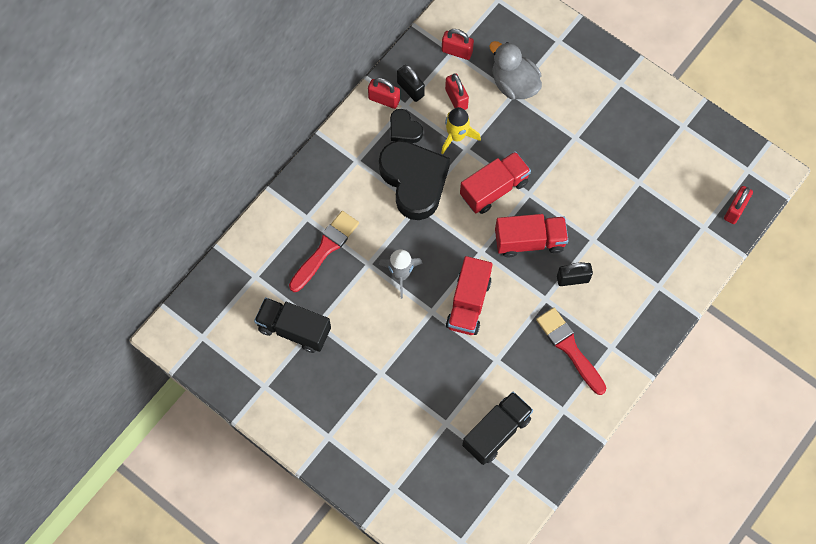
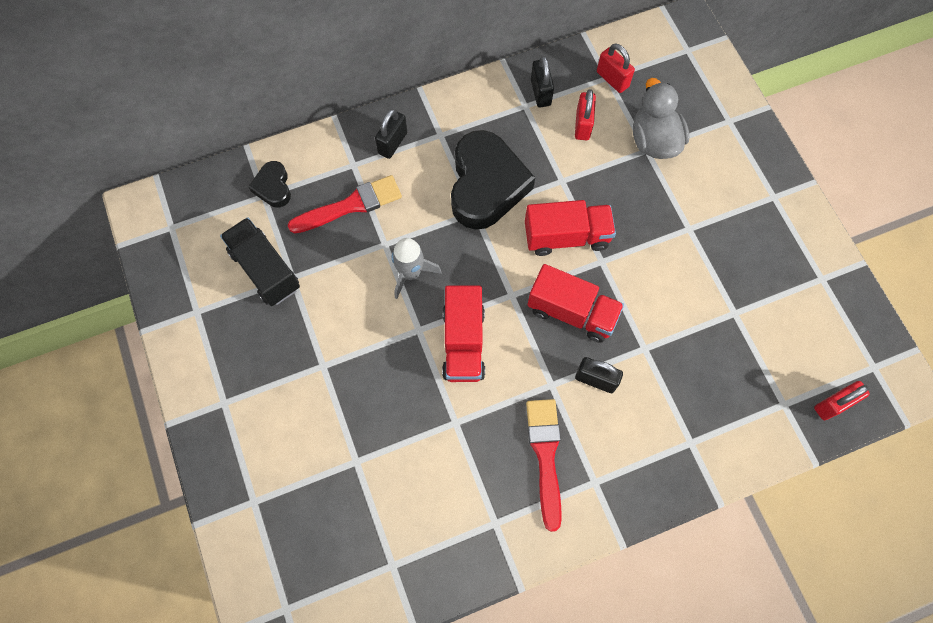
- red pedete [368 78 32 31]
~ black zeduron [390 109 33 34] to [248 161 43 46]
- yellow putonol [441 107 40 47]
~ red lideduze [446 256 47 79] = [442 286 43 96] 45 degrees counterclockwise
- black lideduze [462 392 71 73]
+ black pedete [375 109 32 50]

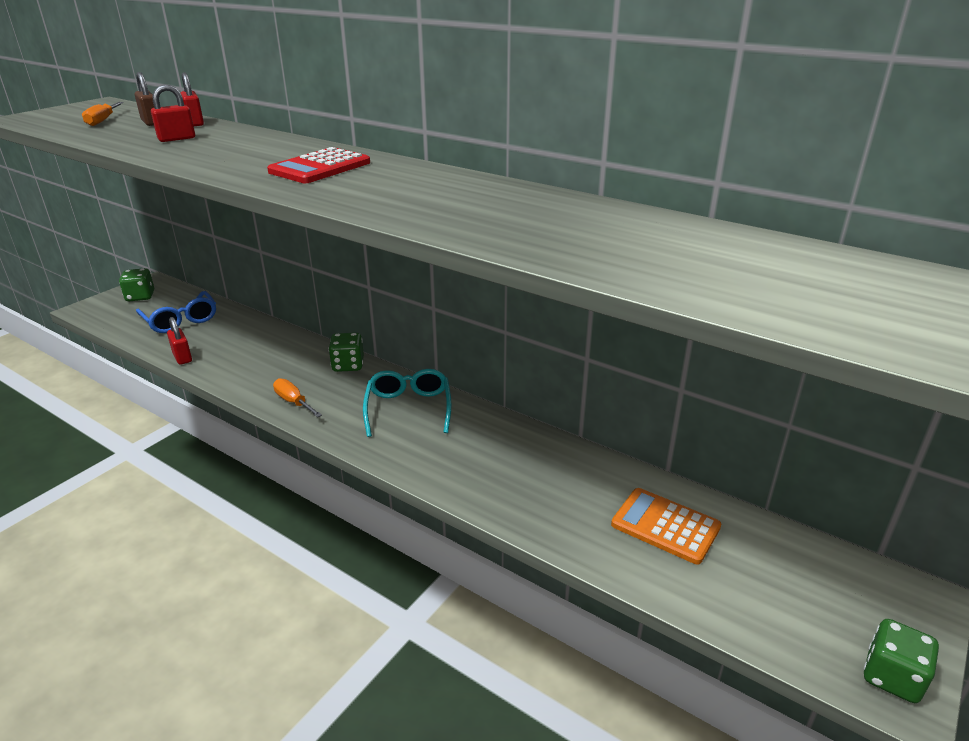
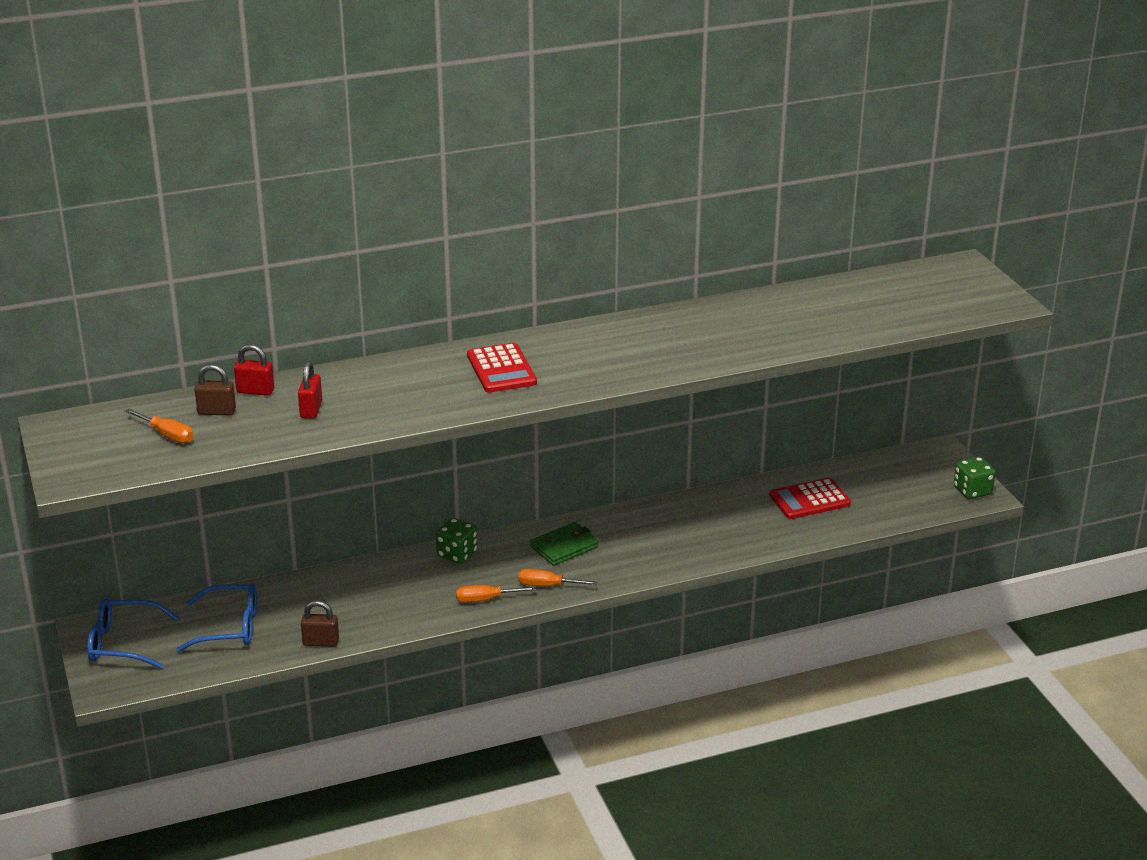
~ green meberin [119 268 35 33] to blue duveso [87 599 92 70]
~ red pedete [167 317 25 48] to brown pedete [301 600 38 47]
~ turquoise duveso [363 369 89 68] to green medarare [530 522 69 44]
~ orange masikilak [611 488 110 77] to red masikilak [769 478 82 41]
+ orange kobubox [518 569 80 17]

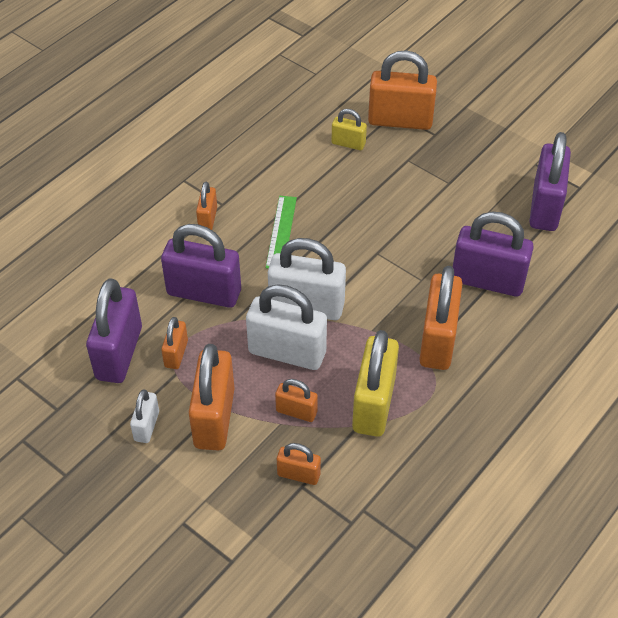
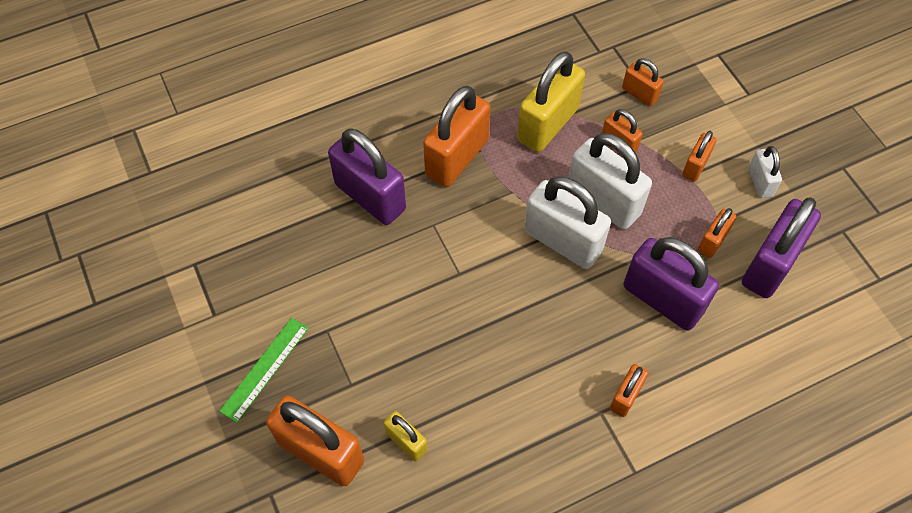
~ white pedete [130 390 29 53] = [748 146 34 52] 45 degrees counterclockwise
~ orange pedete [188 344 47 107] = [682 131 34 51] x0.51
~ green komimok [266 196 31 73] to [219 318 90 105]
- purple pedete [529 132 42 99]

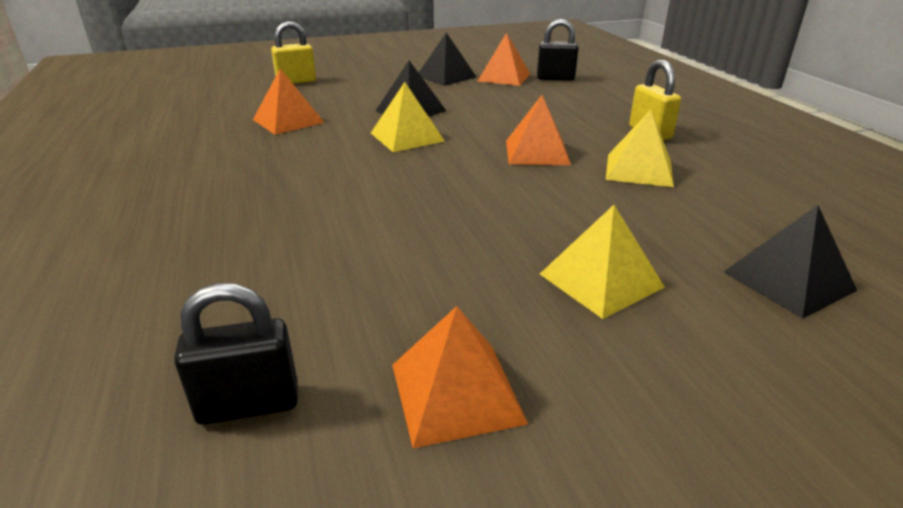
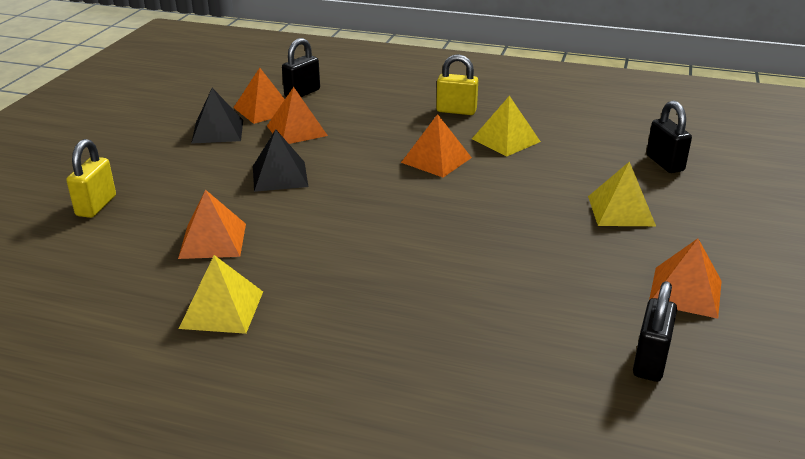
~ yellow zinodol [371 82 74 70] to [179 255 84 79]
~ black zinodol [724 205 133 114] to black pedete [646 101 46 72]
+ orange zinodol [267 87 61 57]

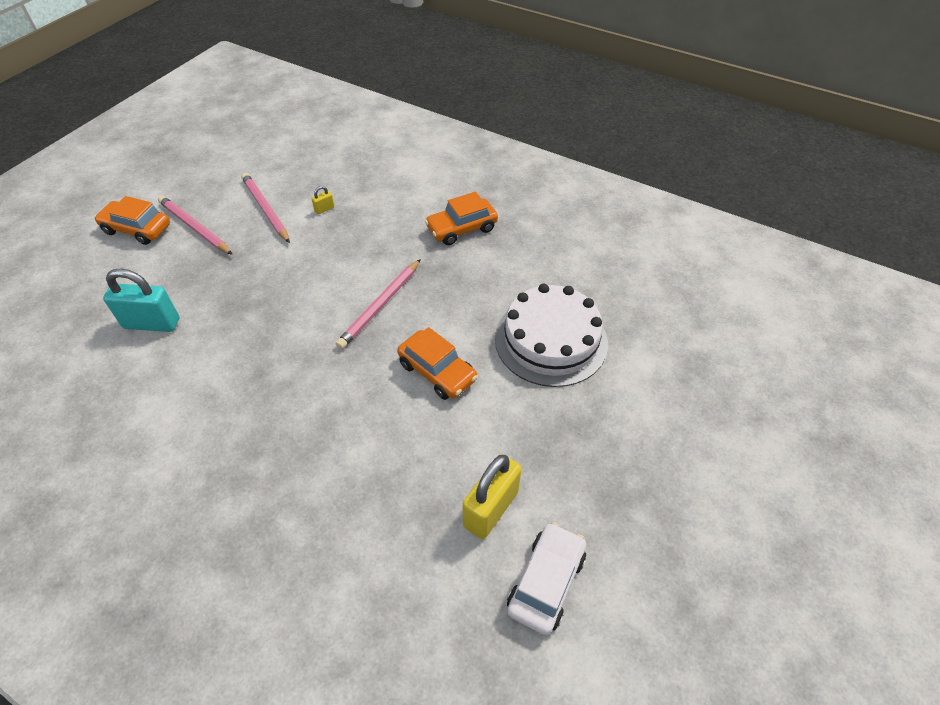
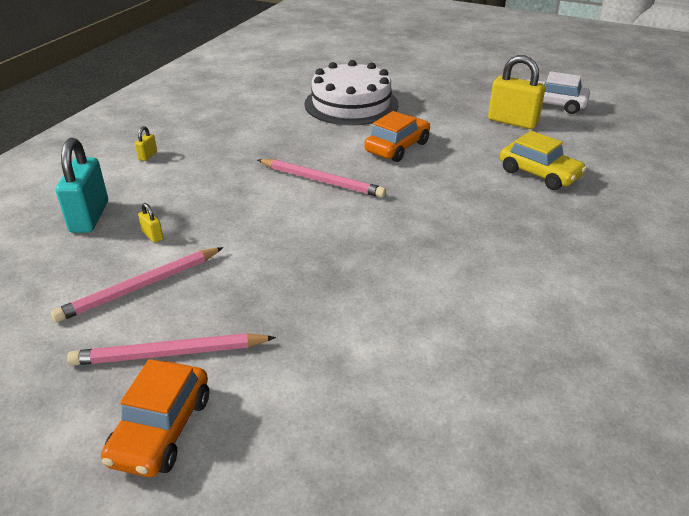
~ turquoise pedete [103 268 76 64] to [56 138 52 95]
~ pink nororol [158 196 75 59] = [67 333 209 33] 45 degrees clockwise
- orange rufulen [425 192 73 53]
+ yellow pedete [135 126 22 35]
+ yellow rufulen [500 131 87 59]

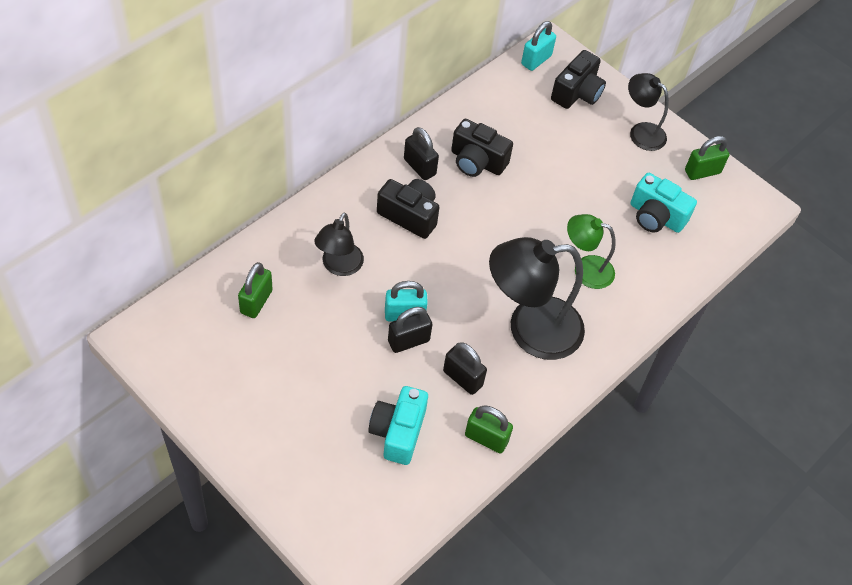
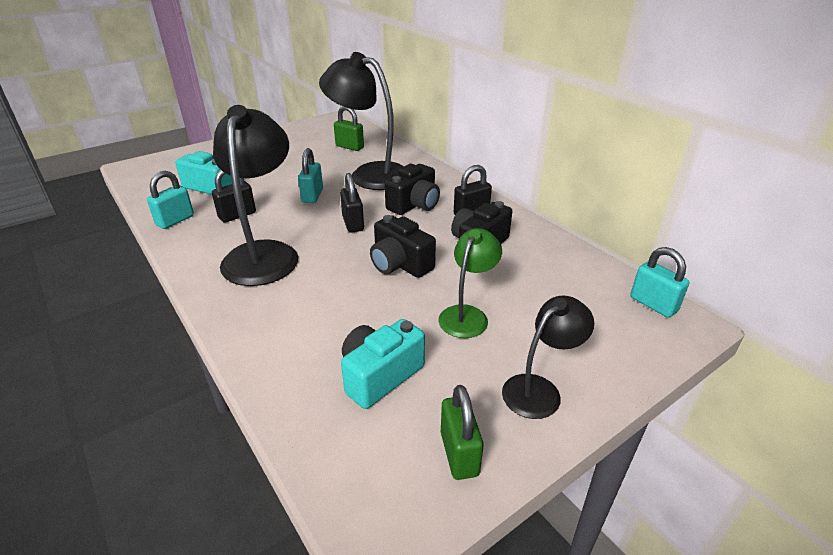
~ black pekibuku [314 212 50 64] = [319 52 85 138] x1.77
~ black pedete [388 307 44 46] to [340 173 24 60]
~ green pedete [465 405 48 48] to turquoise pedete [147 171 47 58]
~ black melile [551 50 55 59] to [370 215 66 63]
~ green pekibuku [567 214 49 75] to [438 228 64 110]

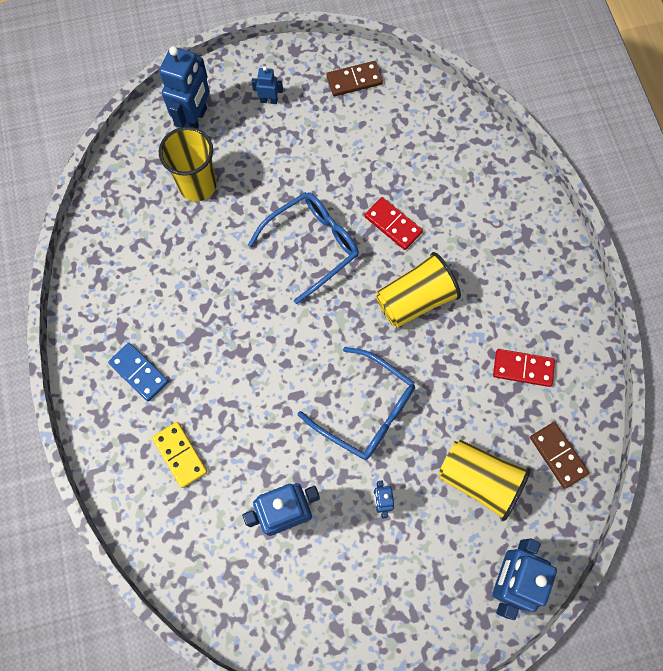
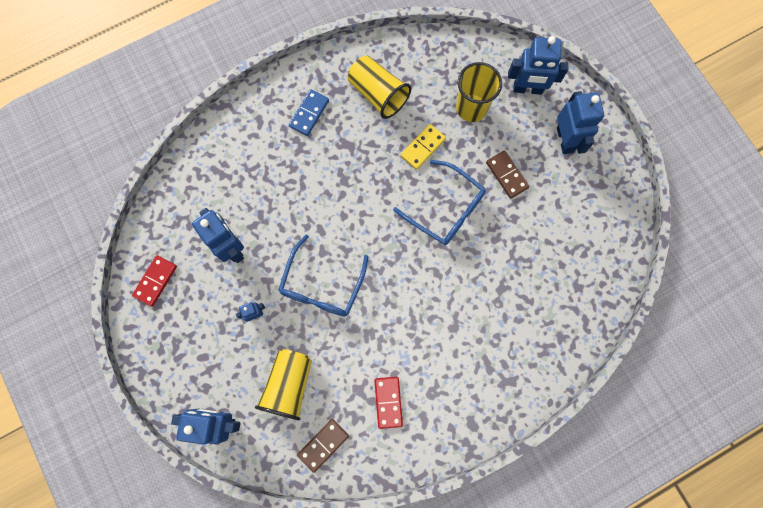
~ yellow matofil [152 422 55 66] to [401 124 45 46]
~ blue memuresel [252 67 31 37] = [557 91 47 63] x2.06
~ brown matofil [327 61 56 35] to [486 150 43 49]
~ red matofil [364 197 59 53] to [132 255 45 52]
~ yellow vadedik [376 252 85 76] to [348 56 63 63]

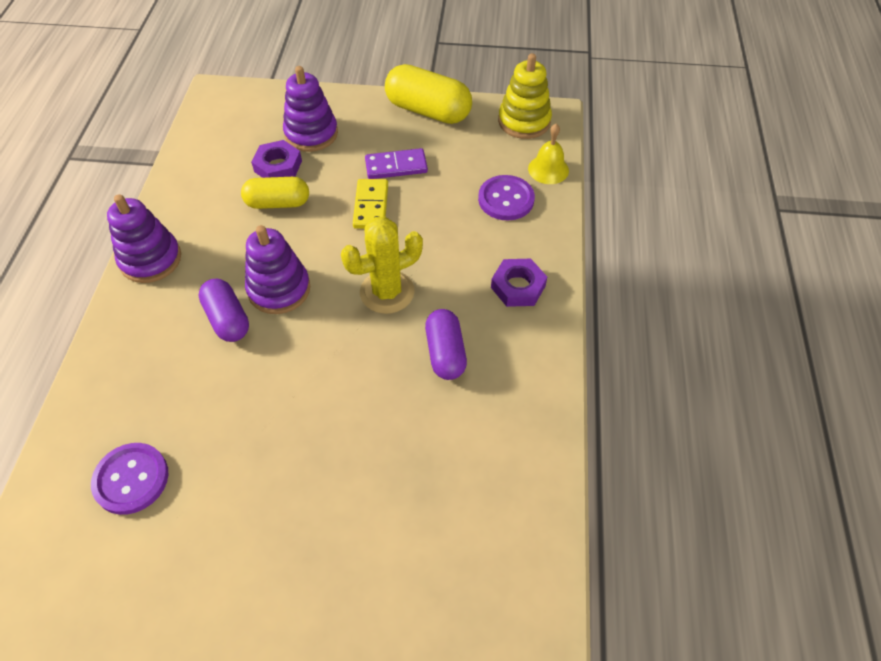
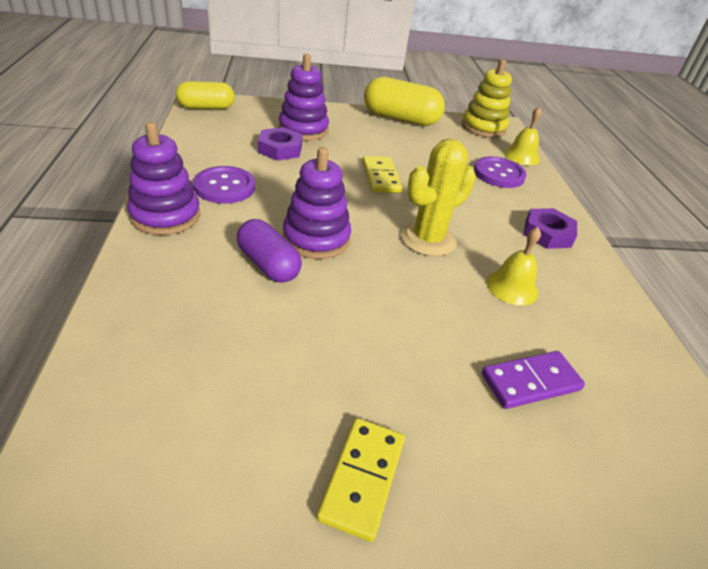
~ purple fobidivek [91 443 77 72] to [193 166 62 38]
~ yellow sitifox [241 177 68 32] to [176 81 59 28]
~ purple matofil [365 148 63 31] to [482 351 103 58]
~ purple sitifox [425 309 42 71] to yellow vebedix [486 227 55 79]
+ yellow matofil [317 418 88 124]

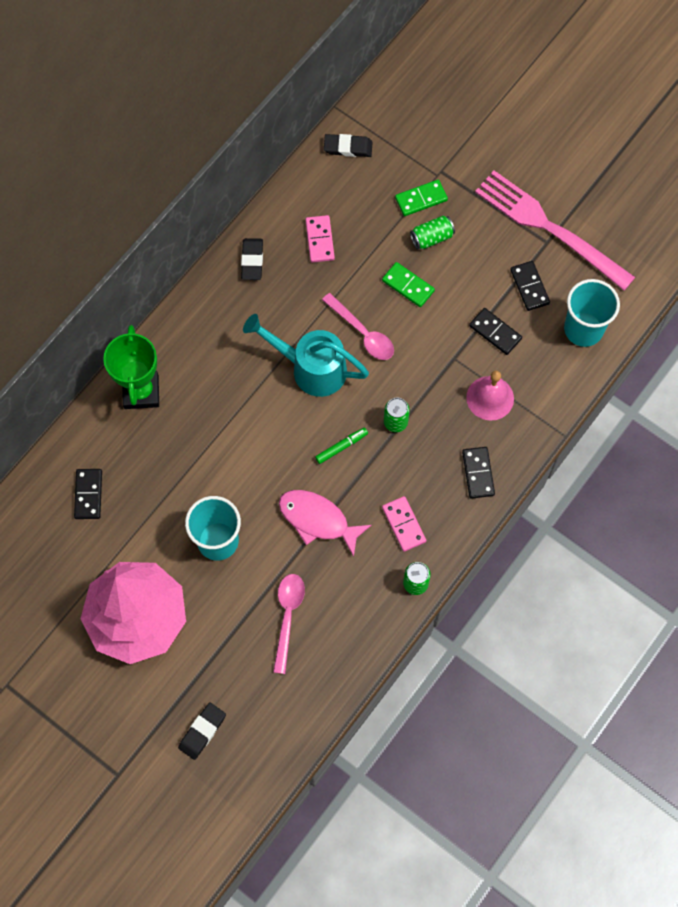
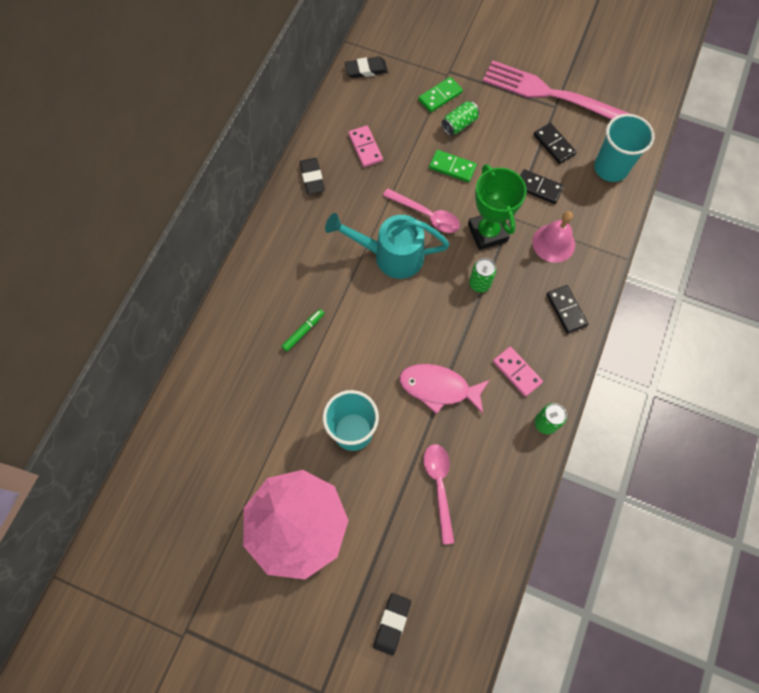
- black matofil [74 469 28 50]
~ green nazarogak [103 325 56 84] to [468 164 59 86]
~ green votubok [315 428 53 36] to [281 309 43 43]

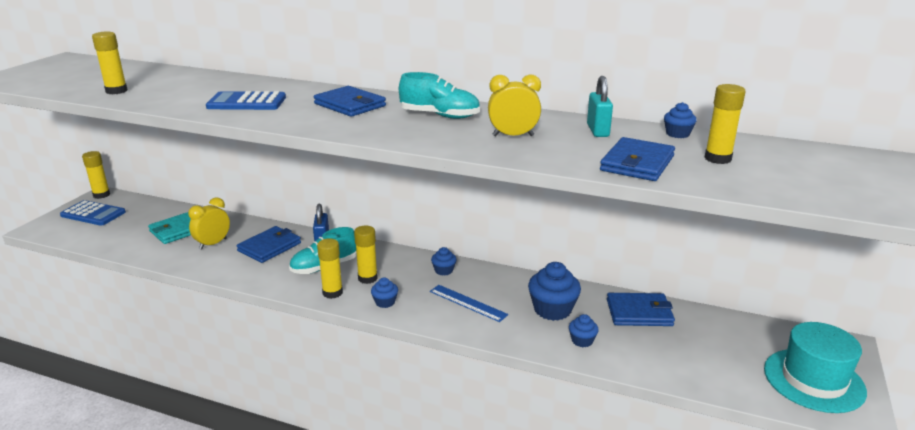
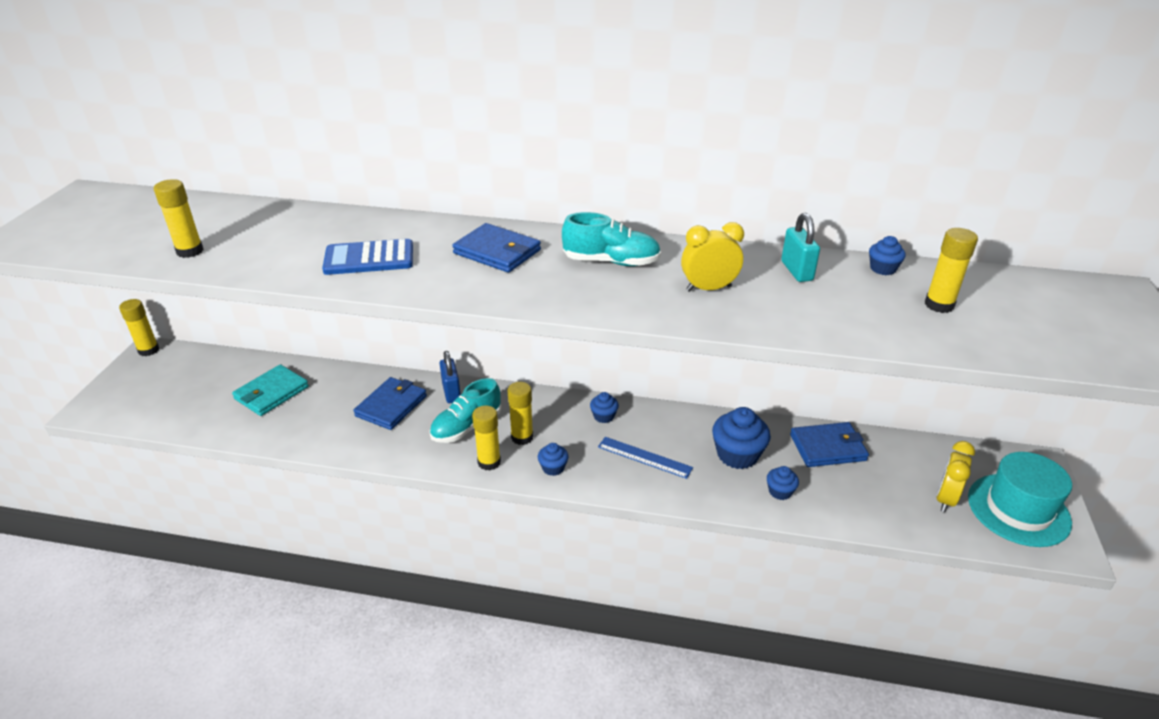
- blue masikilak [60 200 66 26]
~ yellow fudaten [188 197 42 53] to [936 441 39 71]
- blue medarare [600 137 75 44]

